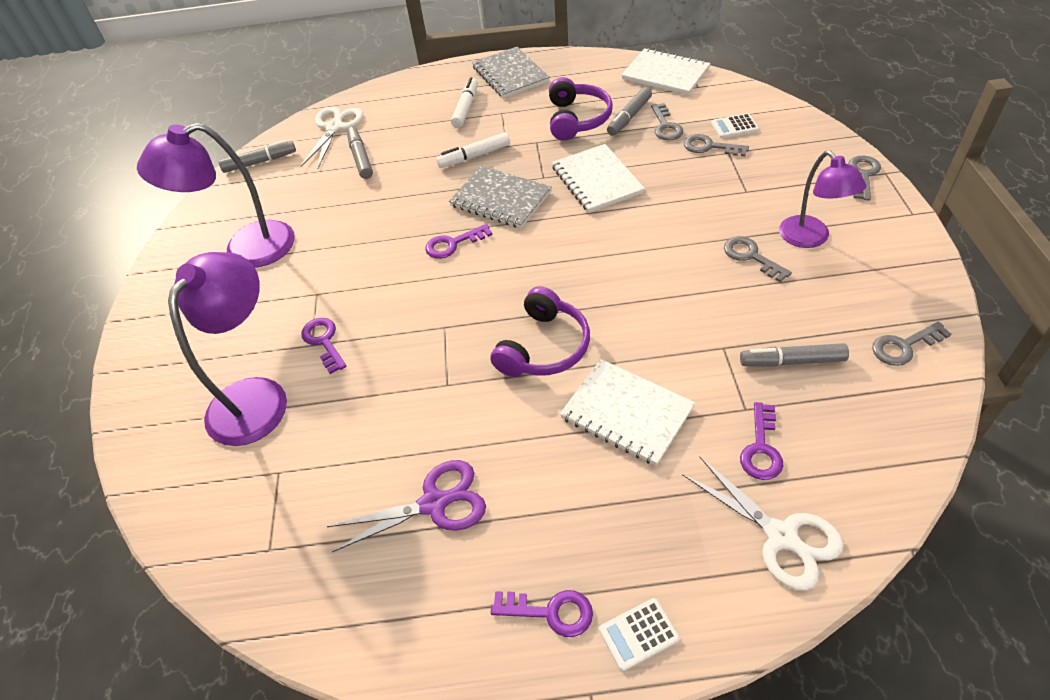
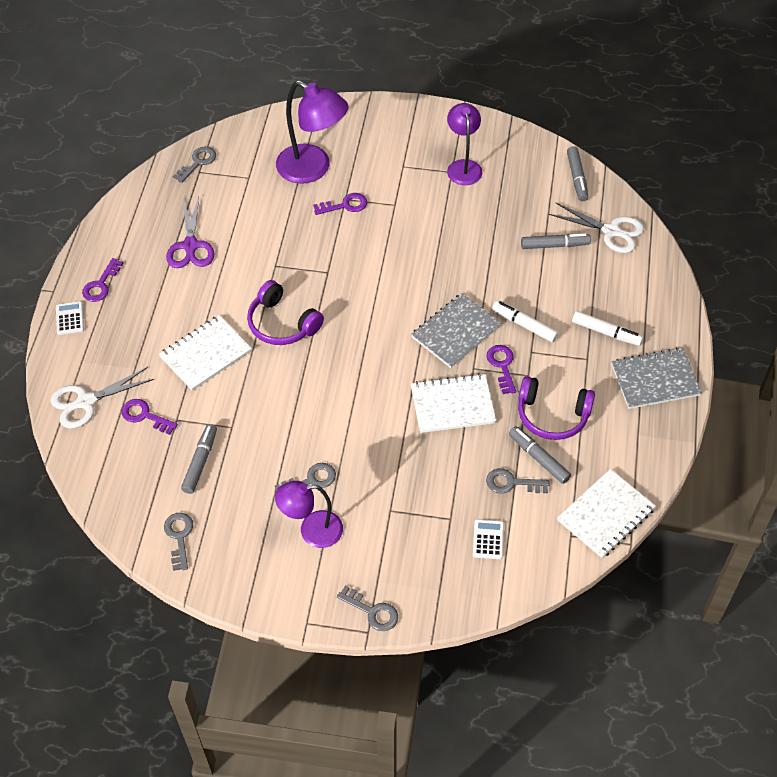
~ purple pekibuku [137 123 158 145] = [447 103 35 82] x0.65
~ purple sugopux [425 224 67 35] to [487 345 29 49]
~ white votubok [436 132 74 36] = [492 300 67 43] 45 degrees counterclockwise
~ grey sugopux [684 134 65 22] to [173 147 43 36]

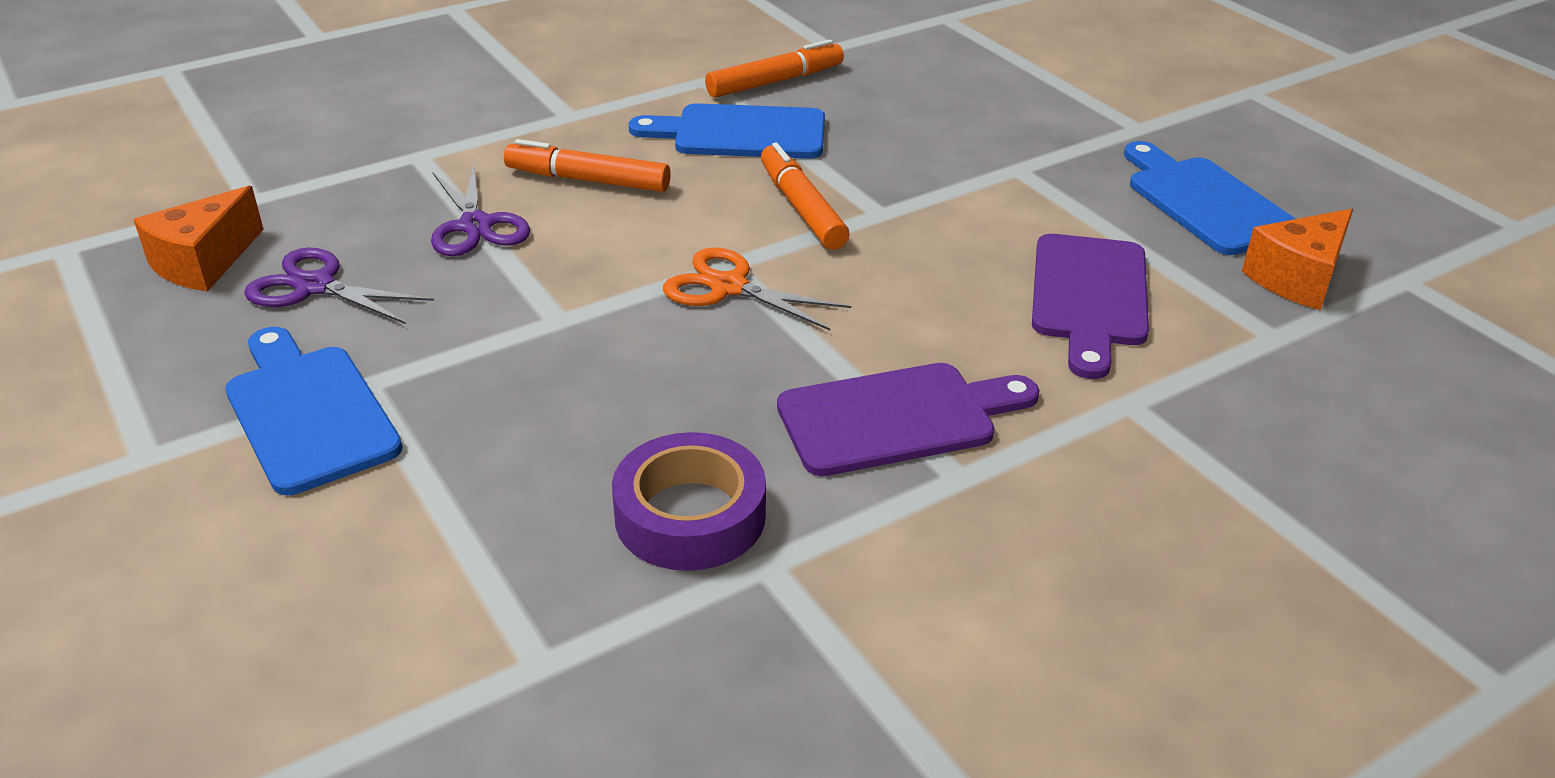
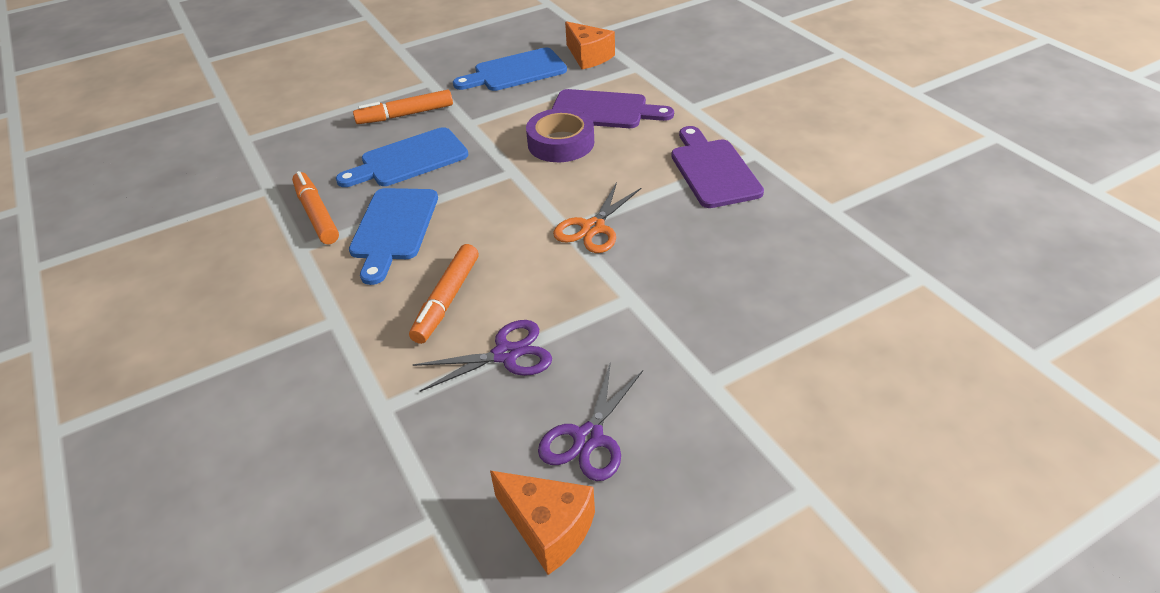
~ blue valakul [225 327 178 168] to [336 127 132 60]
~ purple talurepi [612 432 154 139] to [526 108 68 54]
~ orange votubok [761 142 89 108] to [353 90 100 34]

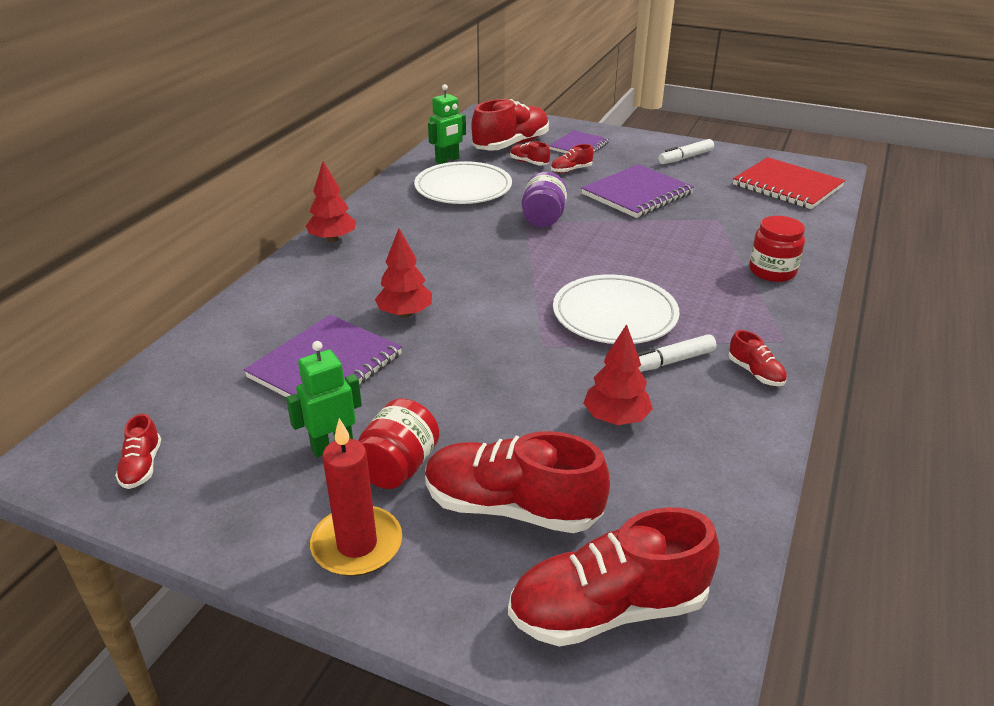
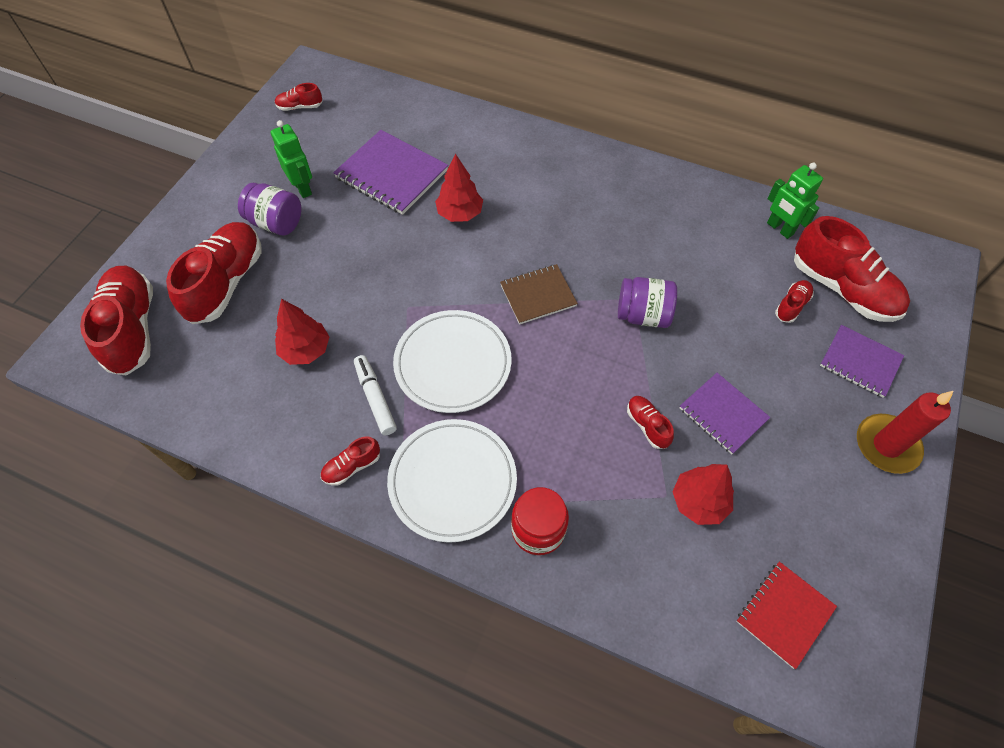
~ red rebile [306 161 50 81] to [672 464 62 61]
~ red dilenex [310 418 92 158] to [857 391 96 83]
~ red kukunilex [358 398 82 91] to purple kukunilex [238 183 63 53]
~ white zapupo [414 161 98 43] to [387 419 130 124]
~ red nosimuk [551 144 42 29] to [627 396 47 53]
~ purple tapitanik [581 164 113 54] = [680 373 90 81] x0.64
- white votubok [658 139 56 25]
~ red tapitanik [733 157 112 52] = [736 562 101 107] x0.64
+ brown tapitanik [500 264 78 61]

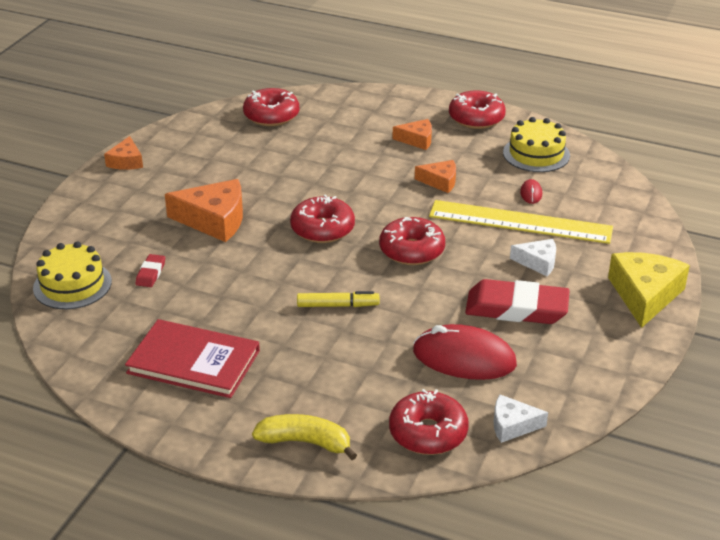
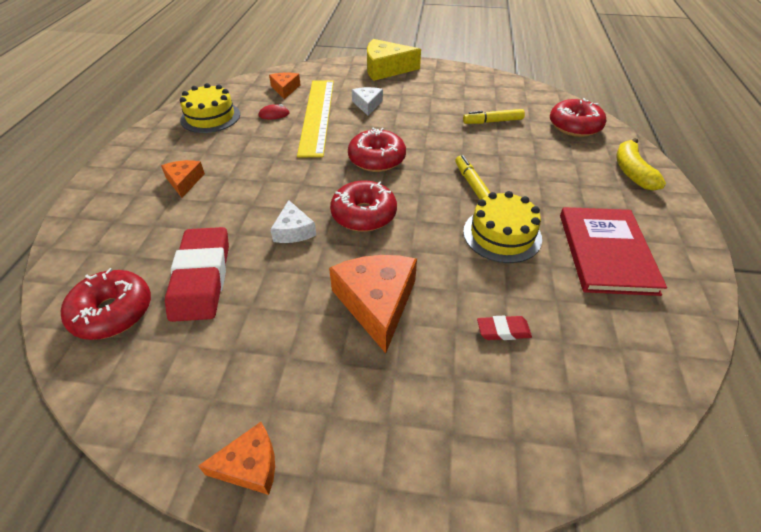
~ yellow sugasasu [33 242 79 67] to [463 191 79 72]
~ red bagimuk [413 324 104 56] to yellow votubok [463 109 62 15]
~ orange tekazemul [415 160 41 33] to [269 72 32 27]
- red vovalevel [449 90 57 39]
~ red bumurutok [465 279 105 45] to [165 227 64 95]
~ white tekazemul [494 394 54 49] to [270 200 46 43]

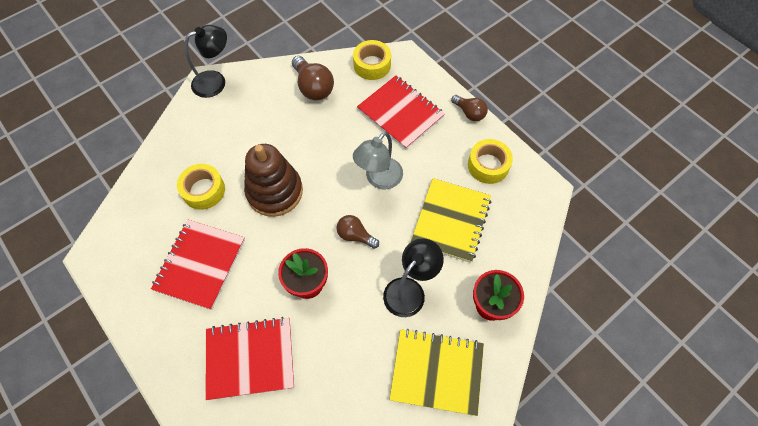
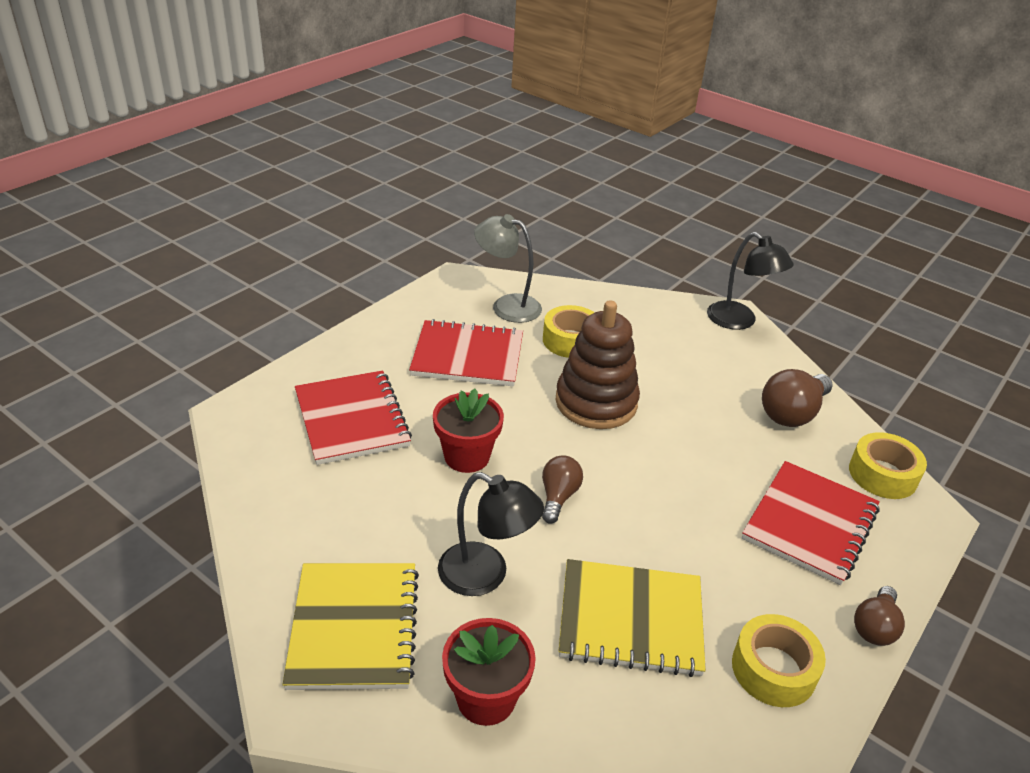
~ grey pekibuku [353 131 50 58] to [474 214 68 109]

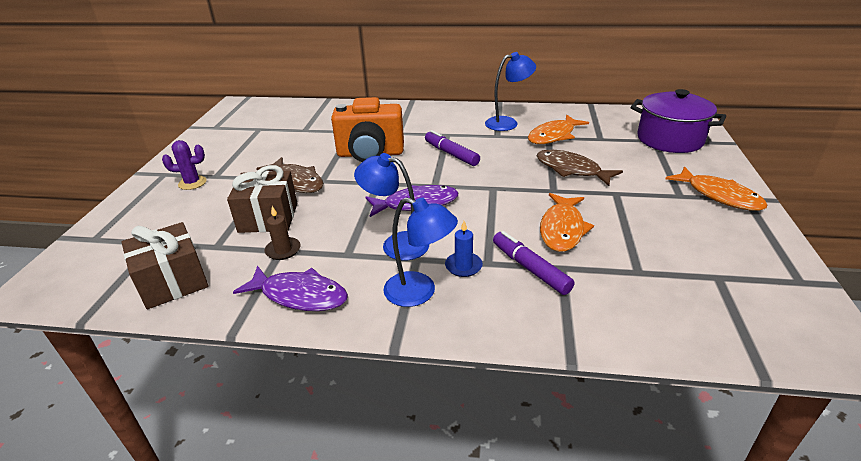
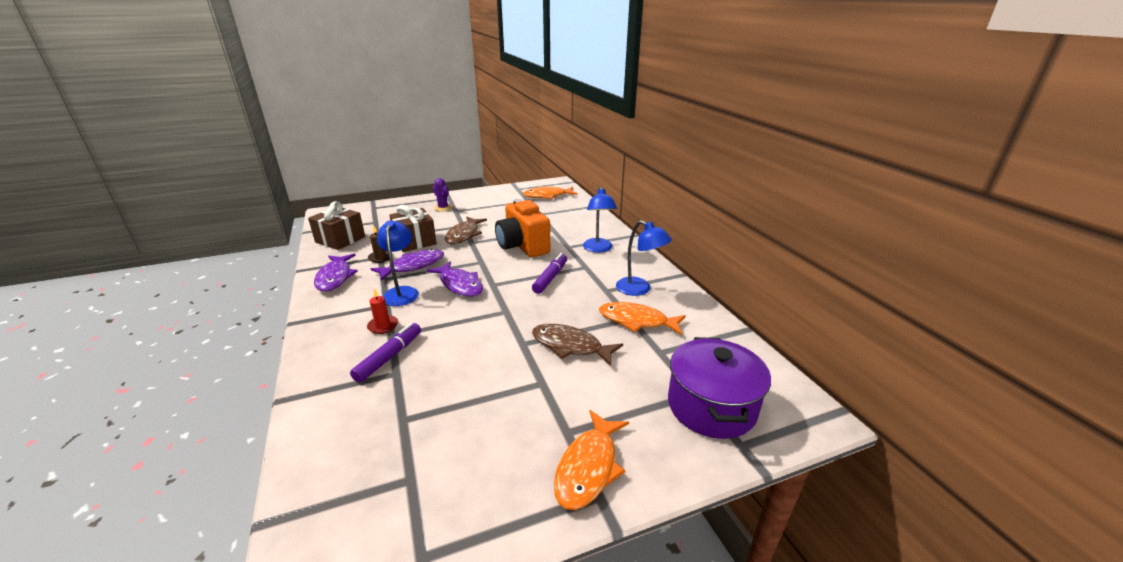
~ blue pekibuku [383 197 75 110] to [583 186 34 67]
~ blue dilenex [445 221 38 56] to red dilenex [367 288 31 46]
~ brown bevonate [536 150 87 36] = [532 324 91 42] 75 degrees counterclockwise
~ orange bevonate [540 193 54 59] to [523 187 54 12]
+ purple bevonate [371 249 73 32]

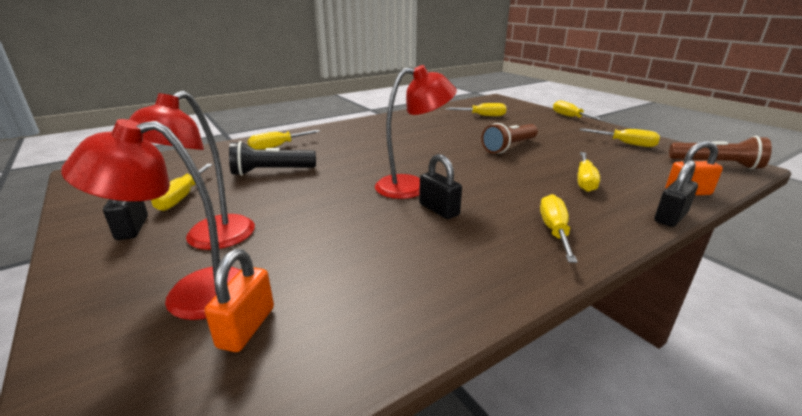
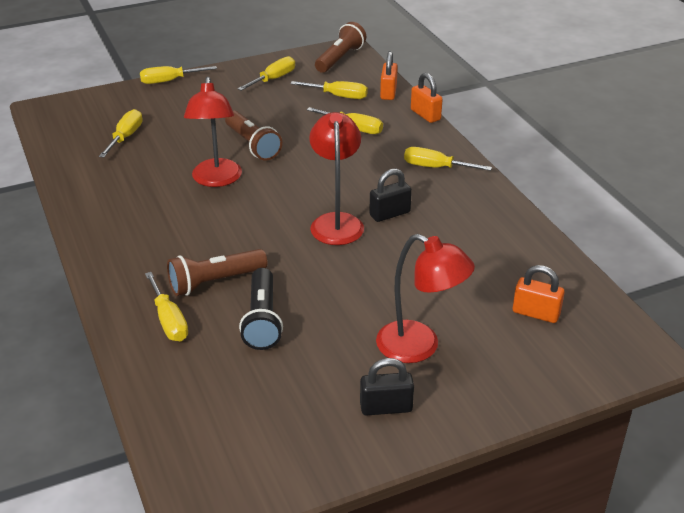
~ red pekibuku [61 119 179 201] to [184 77 58 110]
~ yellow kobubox [151 164 62 47] to [290 81 78 18]
~ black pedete [654 160 44 67] to orange pedete [411 73 32 50]
+ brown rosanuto [167 249 100 47]

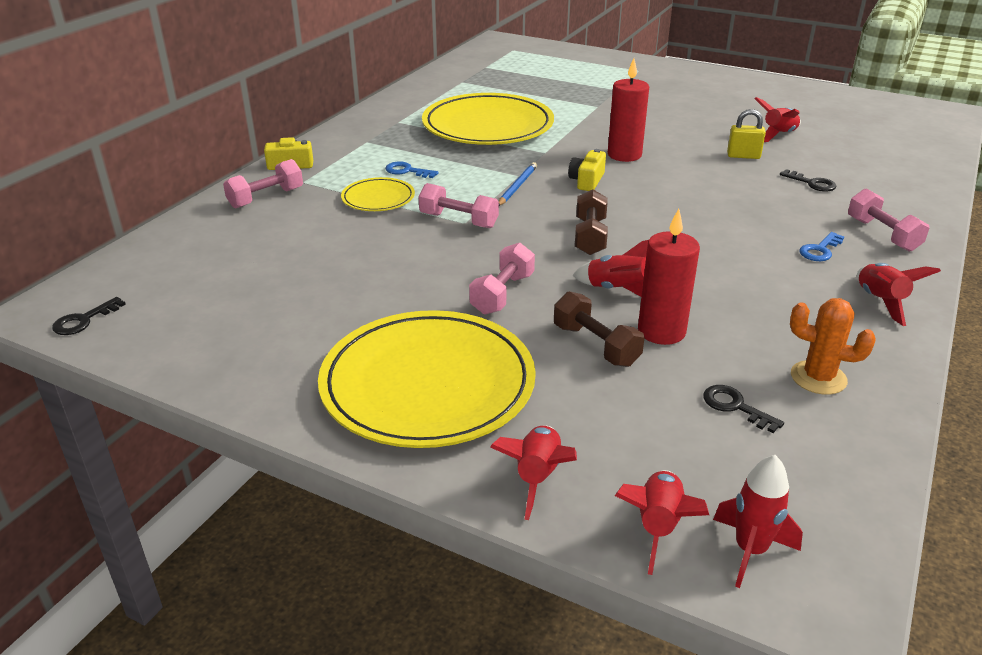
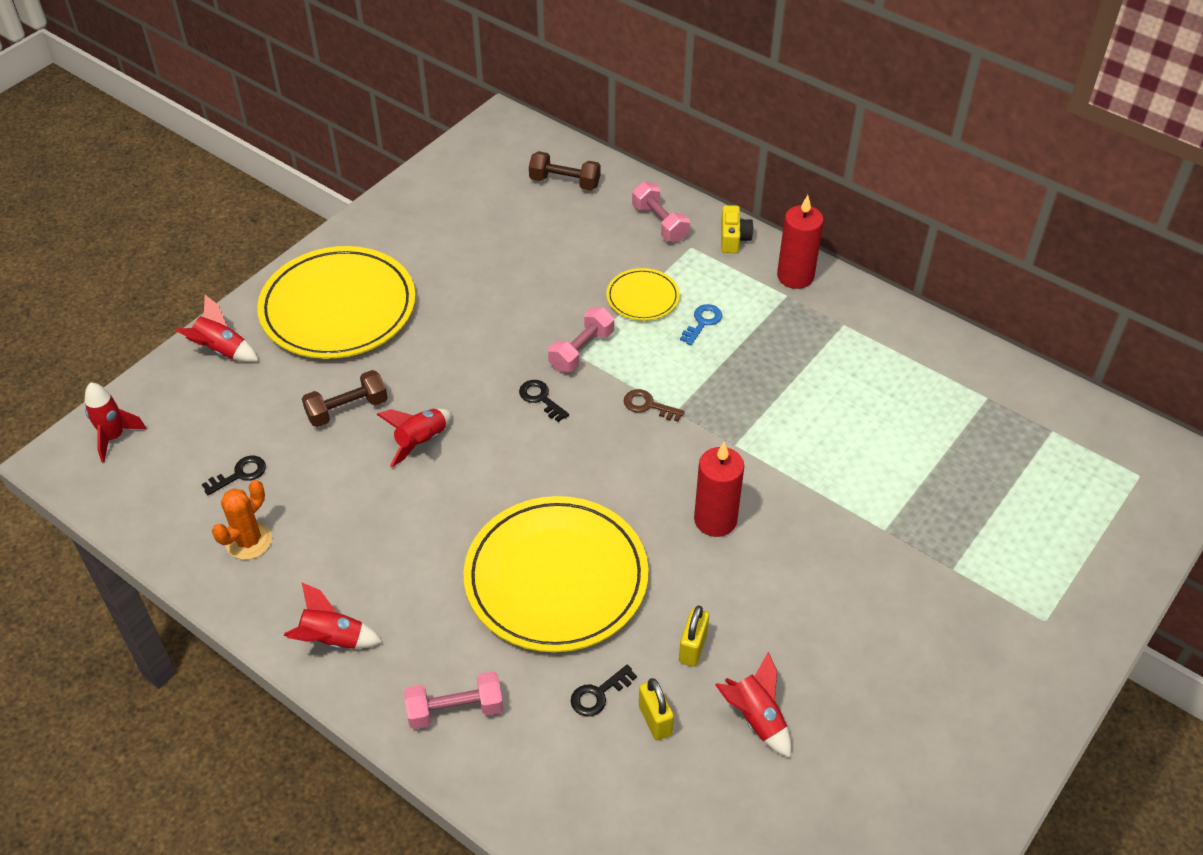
~ black sugopux [52 297 74 38] to [519 380 50 42]
~ yellow zapupo [422 93 132 52] to [464 496 185 156]
- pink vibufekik [469 243 66 71]
~ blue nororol [499 162 38 44] to brown sugopux [624 389 61 33]
- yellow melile [568 149 38 42]
~ brown vibufekik [575 190 33 65] to [529 151 71 40]
- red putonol [615 470 94 105]
~ red dilenex [638 209 62 136] to [777 195 47 94]
- blue sugopux [799 232 45 29]
+ yellow pedete [639 678 35 62]

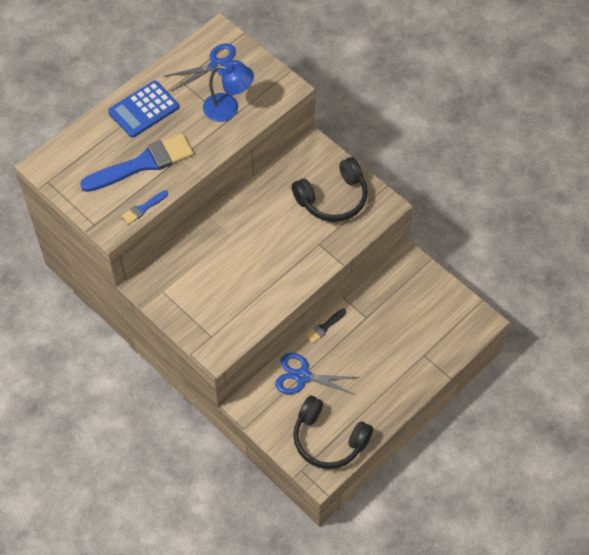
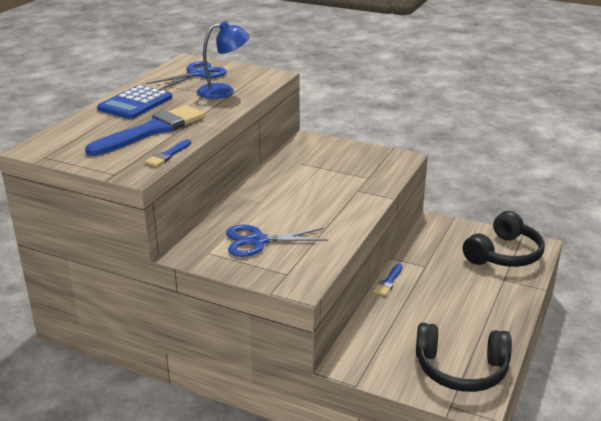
~ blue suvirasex [275 353 85 42] to [226 225 102 32]
~ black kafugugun [292 157 76 65] to [463 211 82 56]
~ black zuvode [306 309 40 34] to blue zuvode [374 264 29 32]

